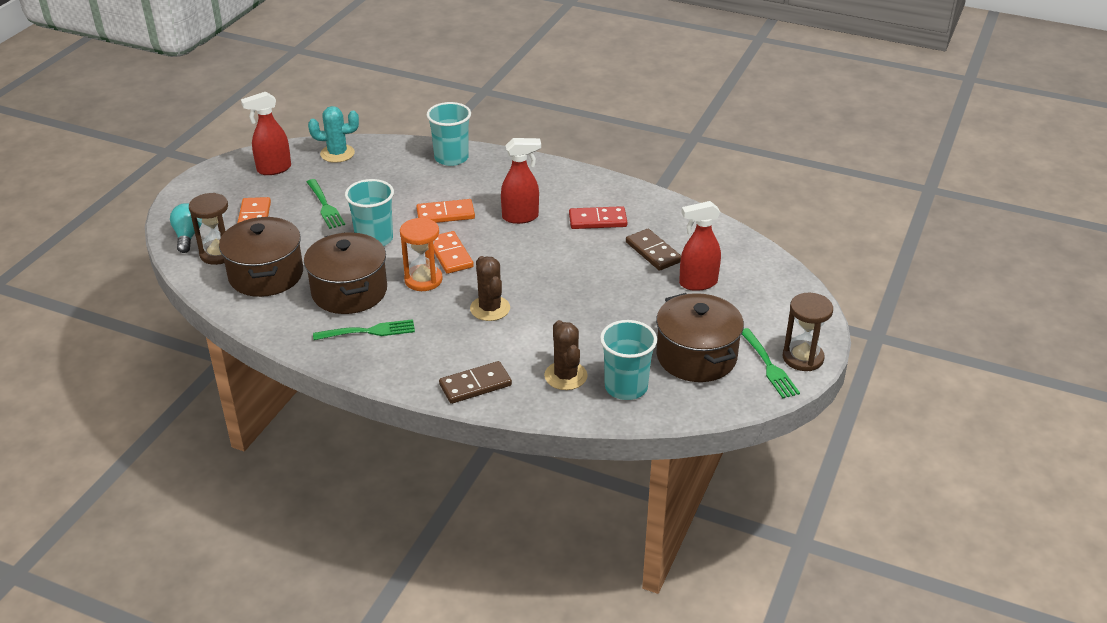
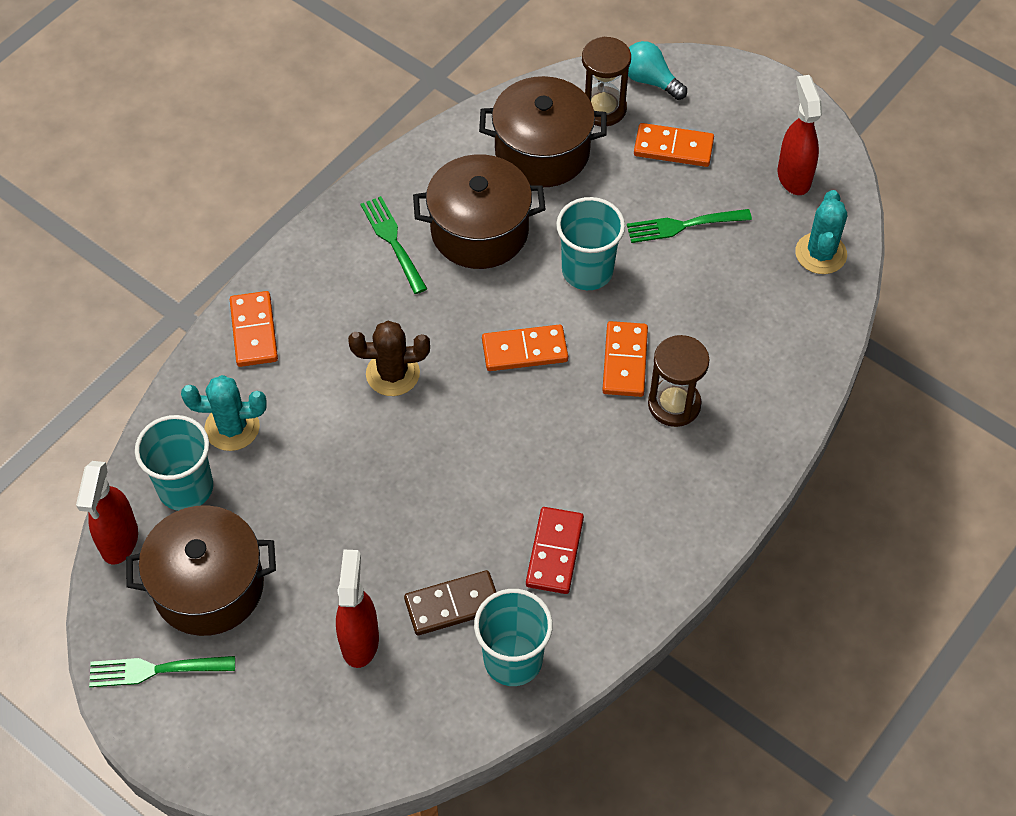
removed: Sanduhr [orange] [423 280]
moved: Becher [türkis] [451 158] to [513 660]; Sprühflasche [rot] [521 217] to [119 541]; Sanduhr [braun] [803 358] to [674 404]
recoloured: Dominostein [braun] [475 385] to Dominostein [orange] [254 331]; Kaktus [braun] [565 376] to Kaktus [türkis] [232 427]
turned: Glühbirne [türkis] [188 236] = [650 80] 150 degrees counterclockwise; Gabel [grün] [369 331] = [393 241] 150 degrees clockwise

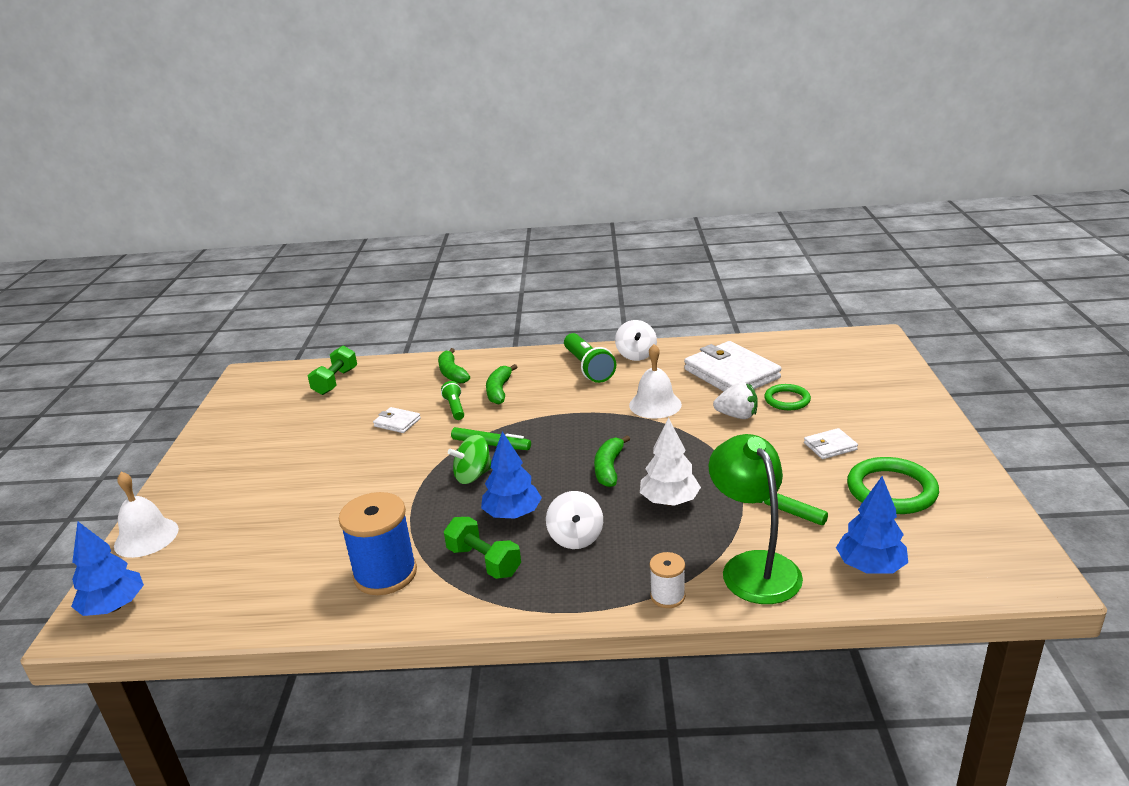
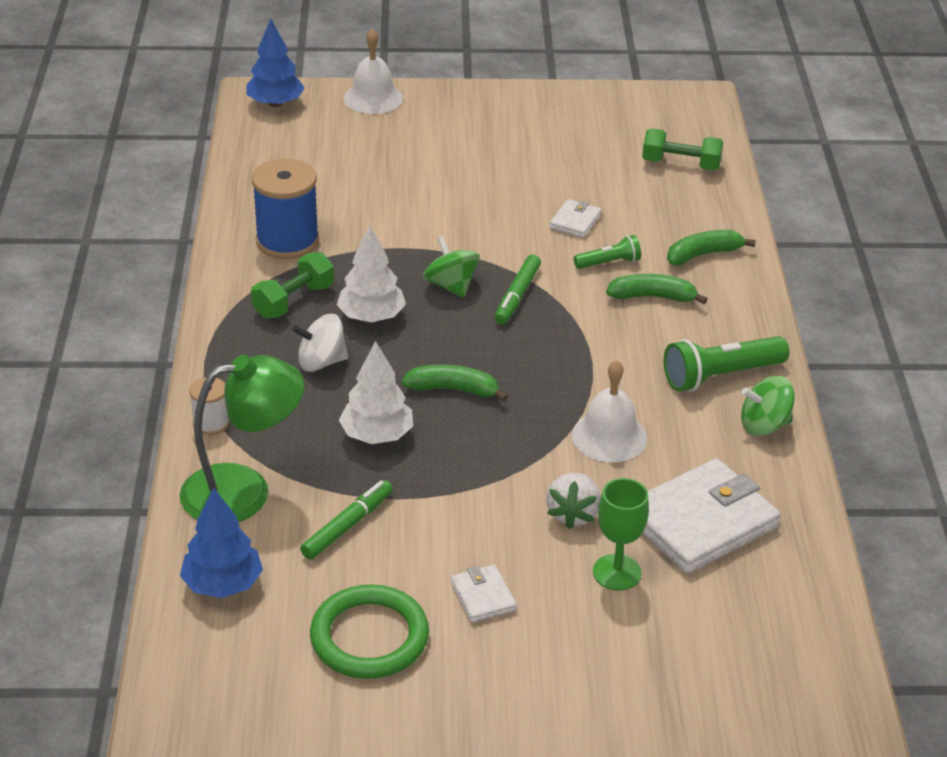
replaced: Ring [grün] [787 400] to Kelch [grün] [617 572]
recoloured: Baum [blau] [512 514] to Baum [weiß] [371 317]; Kreisel [weiß] [636 355] to Kreisel [grün] [764 425]

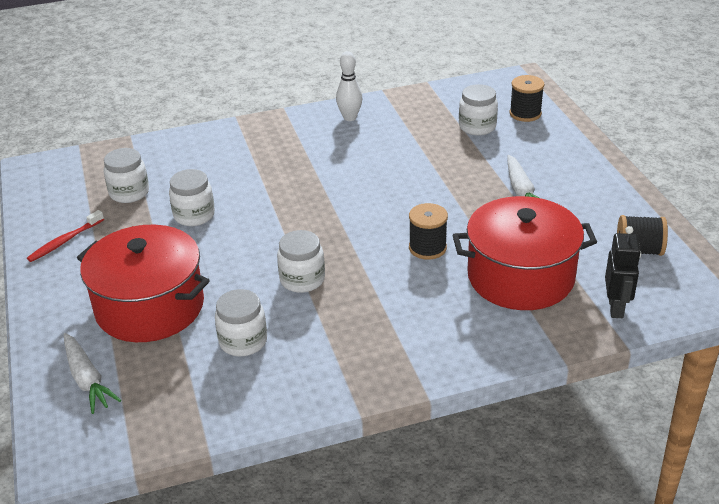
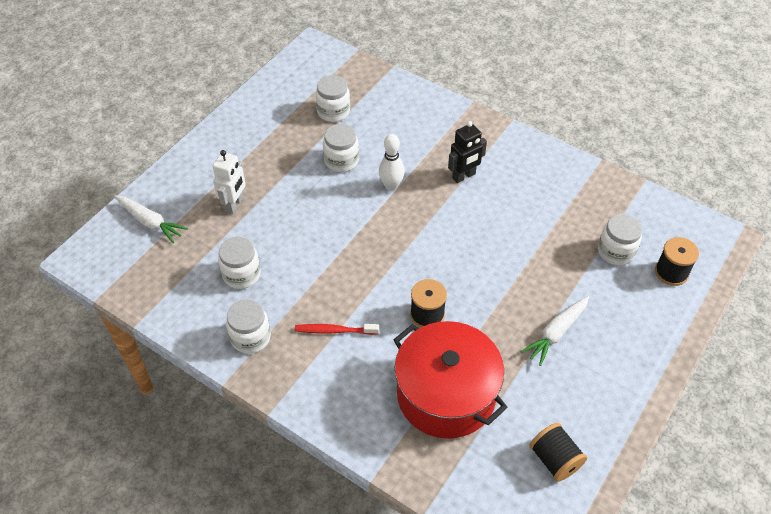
moved: Zahnbürste [rot] [65 241] to [334 331]; Einmachglas [weiß] [302 280] to [250 337]; Bowlingkegel [weiß] [350 117] to [391 186]; Roboter [schwarz] [616 308] to [464 176]
replaced: Kochtopf [rot] [150 307] to Roboter [weiß] [234 204]
turned: Karotte [weiß] [87 379] = [150 222] 75 degrees counterclockwise

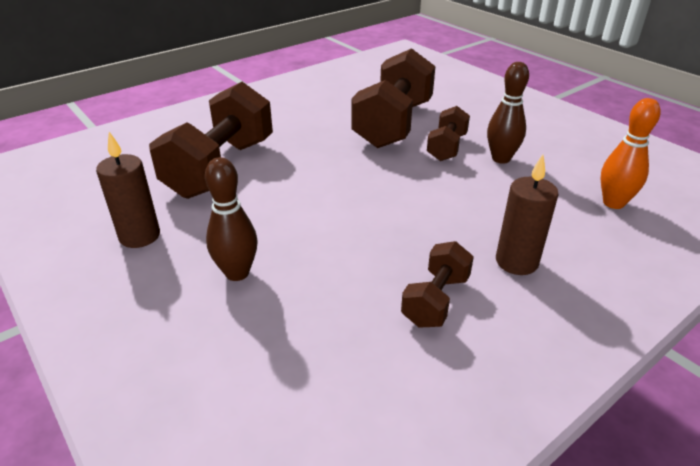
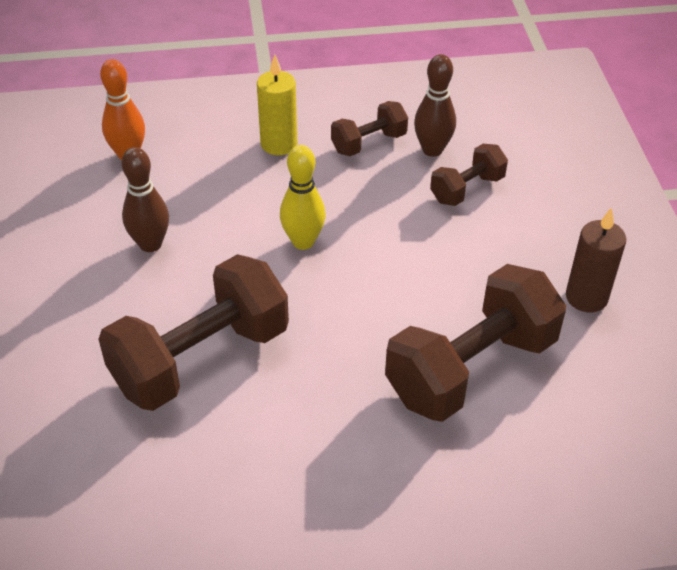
added: Bowlingkegel [gelb] [303 241]
moved: Bowlingkegel [braun] [237 273] to [432 150]; Hantel [braun] [446 147] to [467 189]
recoloured: Kerze [braun] [516 262] to Kerze [gelb] [279 144]

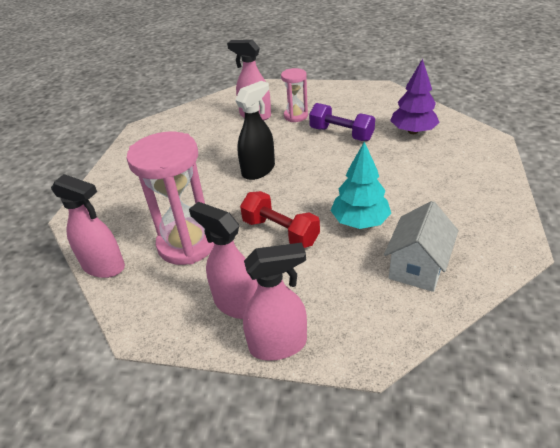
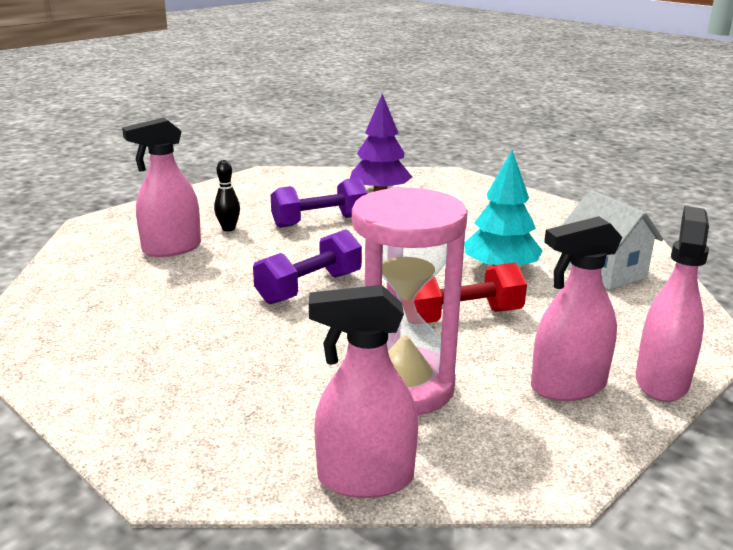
replaced: Sprühflasche [schwarz] [258 170] to Hantel [lila] [309 288]; Sanduhr [rosa] [295 116] to Bowlingkegel [schwarz] [228 228]
turned: Sprühflasche [rosa] [104 266] = [364 479] 150 degrees counterclockwise

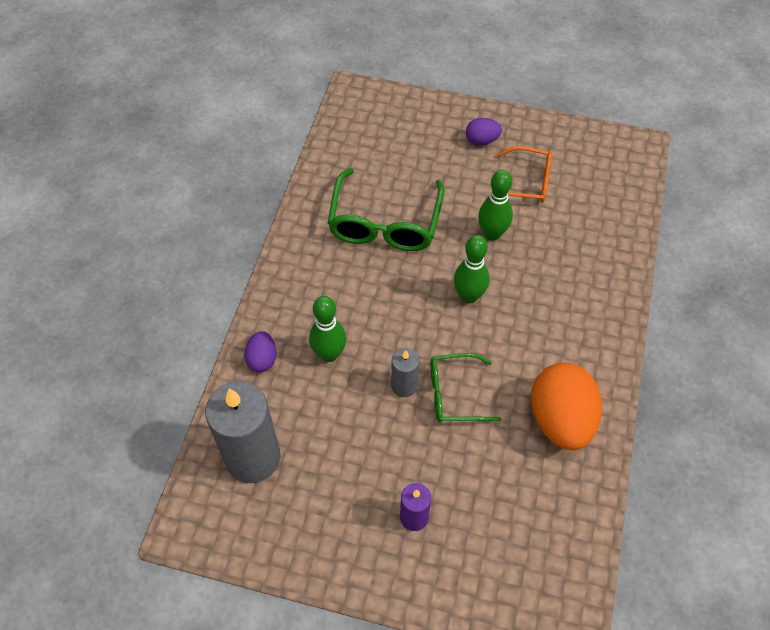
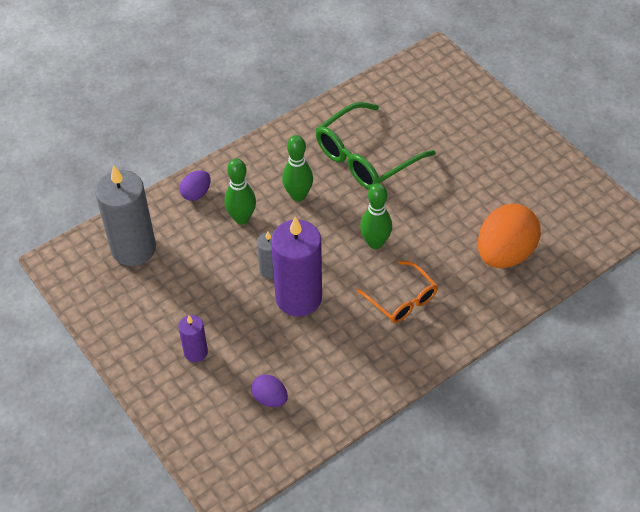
moved: Ei [lila] [481 140] to [270 398]; Bowlingkegel [grün] [492 234] to [298 195]; Brille [orange] [528 182] to [402 300]; Ei [orange] [560 420] to [504 253]
replaced: Brille [grün] [454 394] to Kerze [lila] [298 298]

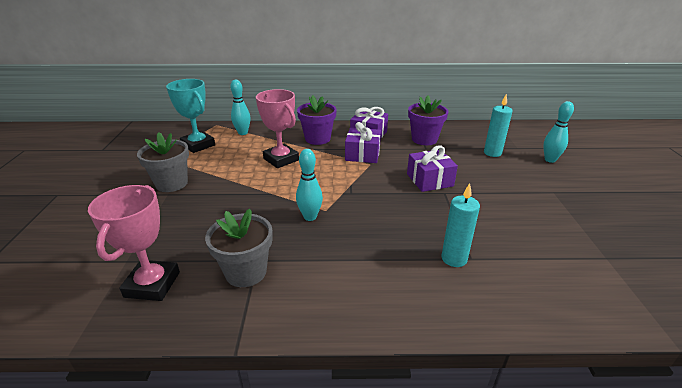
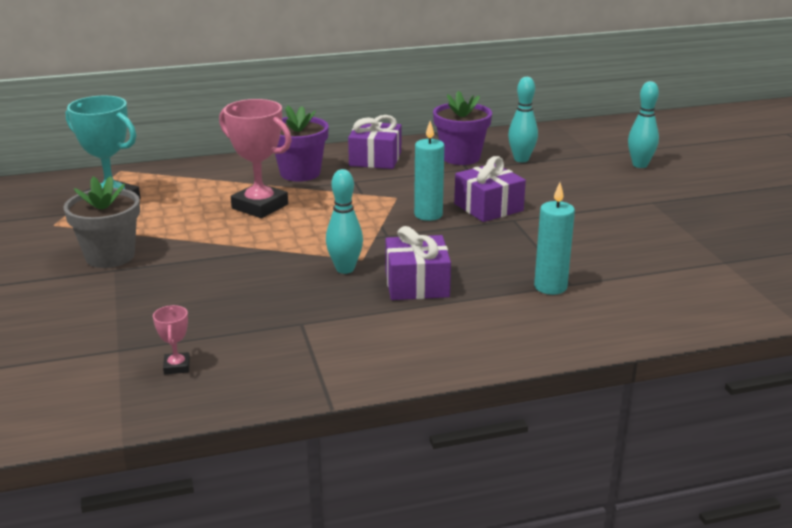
removed: Blumentopf [grau] [246 272]
moved: Bowlingkegel [türkis] [243 133] to [521 159]; Geschenk [lila] [362 154] to [417 284]; Kerze [türkis] [492 153] to [428 215]
resized: Pokal [rosa] [152 284] = [177 366] x0.45

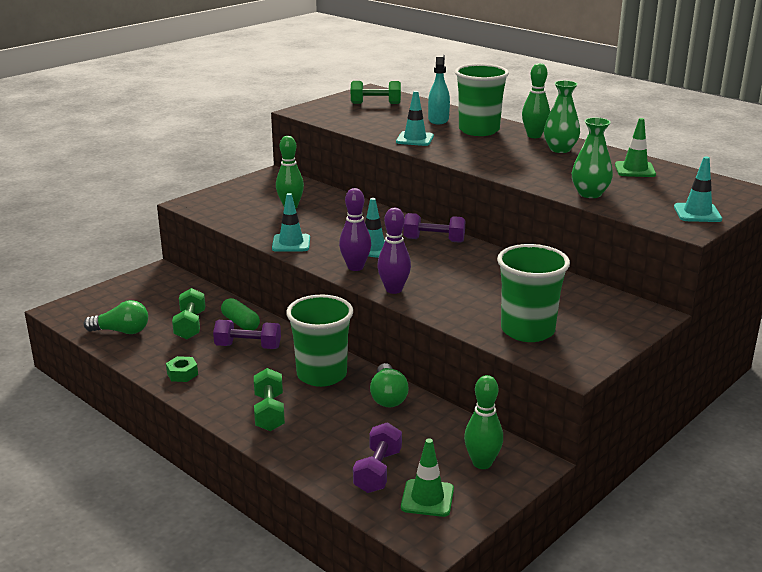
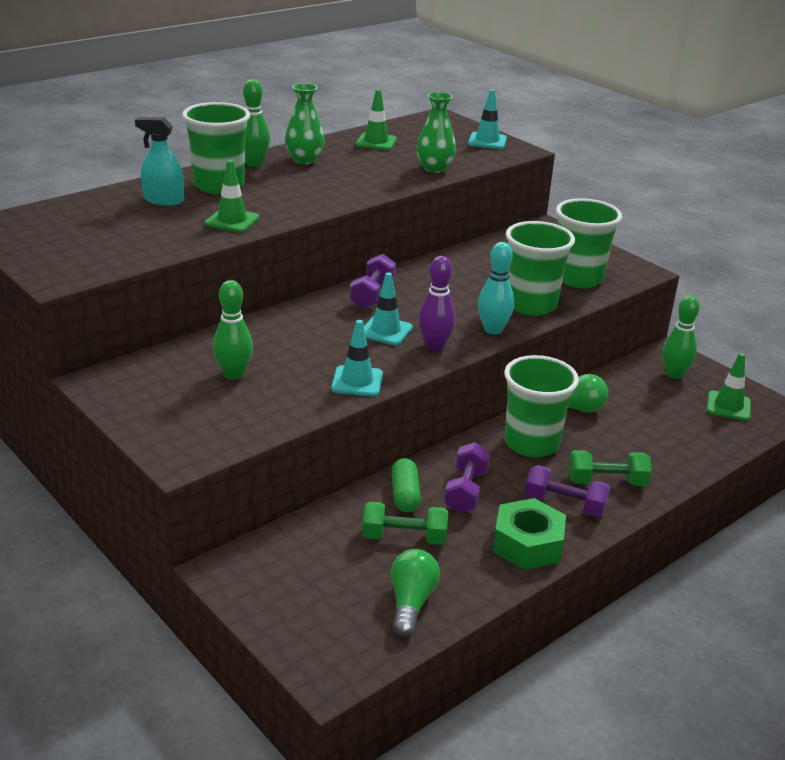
removed: Hantel [grün] [375 103]
added: Becher [grün] [531 305]
moved: Hantel [lila] [377 471] to [564 505]
recoloured: Bowlingkegel [lila] [394 290] to Bowlingkegel [türkis] [493 330]; Leitkegel [türkis] [415 139] to Leitkegel [grün] [232 221]
turned: Kapsel [grün] [240 323] = [405 495] 60 degrees counterclockwise
resized: Sechskantmutter [grün] [182 374] = [527 544] x1.93

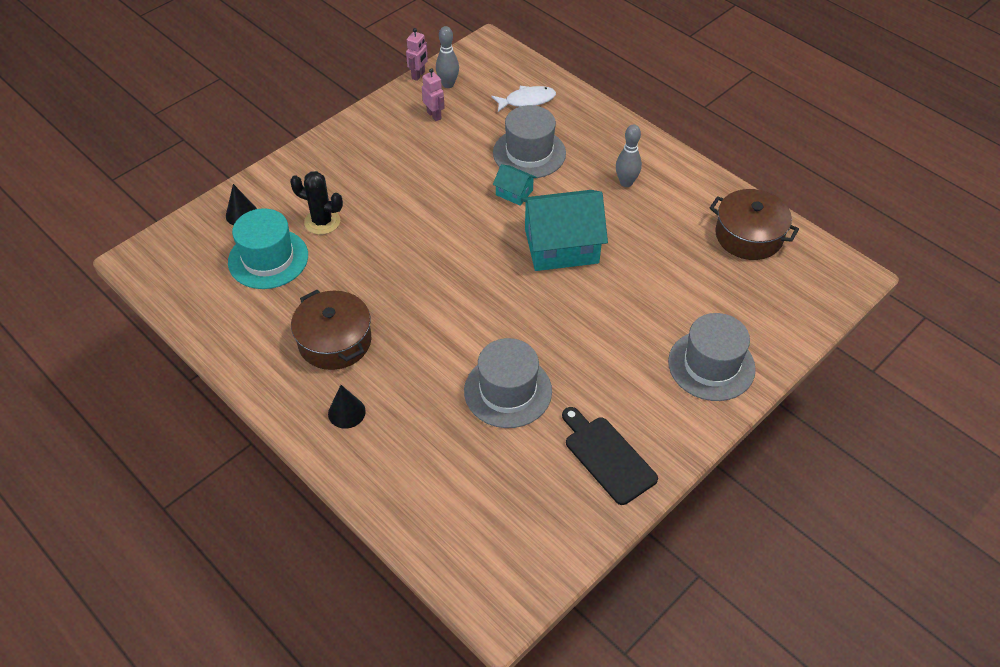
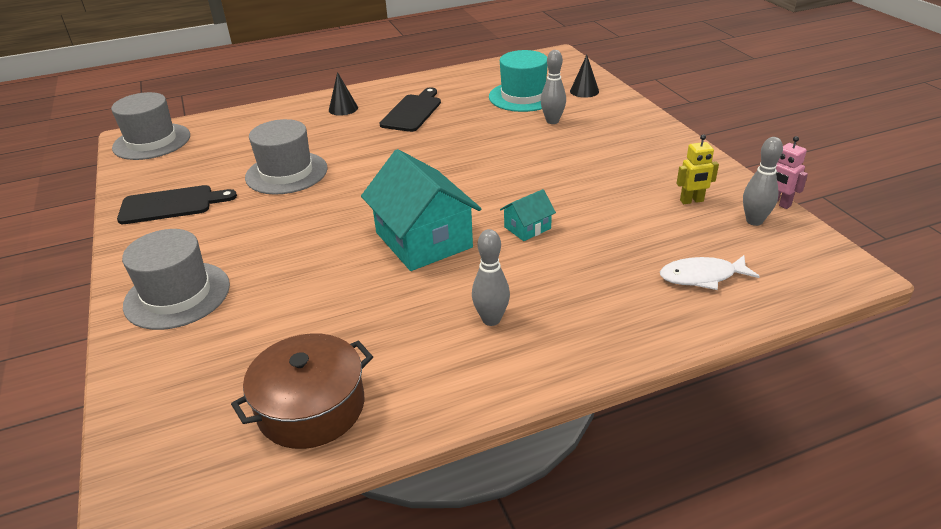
moved: Hut [grau] [529 153] to [152 141]
replaced: Kaktus [schwarz] [322 222] to Bowlingkegel [grau] [552 121]; Kochtopf [braun] [335 341] to Schneidebrett [schwarz] [413 112]
recoloured: Roboter [rosa] [434 115] to Roboter [gelb] [691 201]
turned: Fisch [weiß] [527 100] = [702 276] 75 degrees clockwise; Haus [türkis] [561 246] = [423 240] 45 degrees counterclockwise

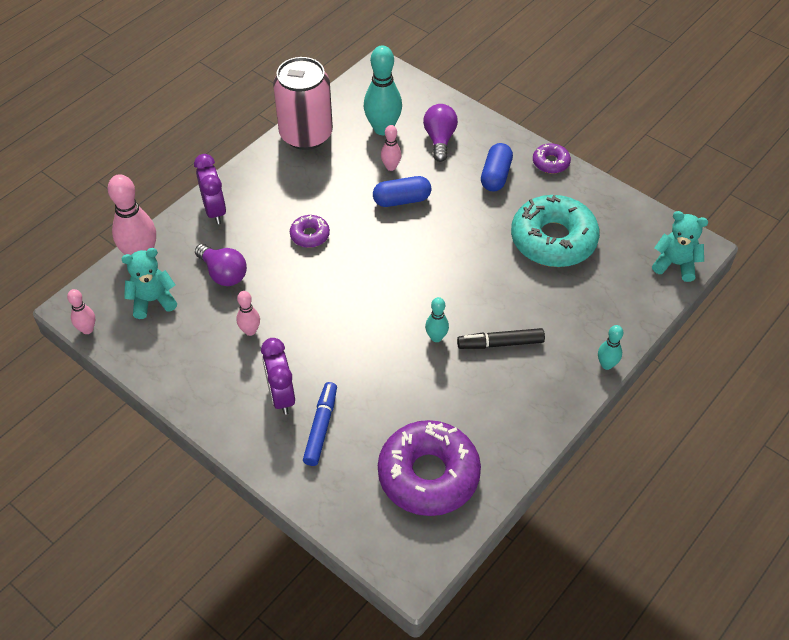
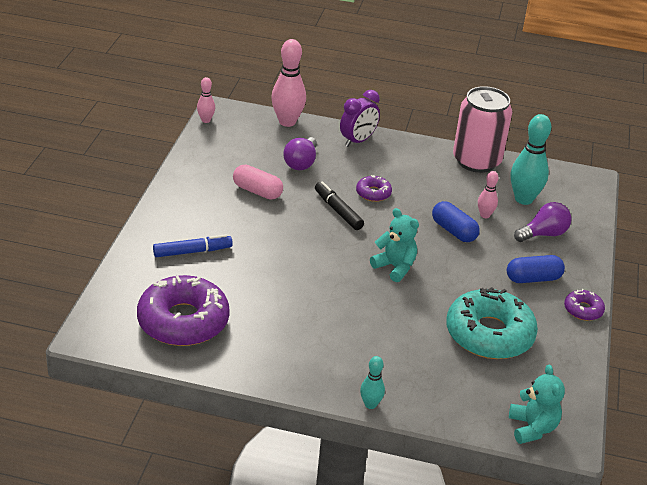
removed: Wecker [lila] [281 396]; Bowlingkegel [türkis] [436 337]
moved: Teddybär [türkis] [153 300] to [395 267]; Filzstift [schwarz] [500 343] to [338 211]
replaced: Bowlingkegel [rosa] [250 331] to Kapsel [rosa] [257 191]

